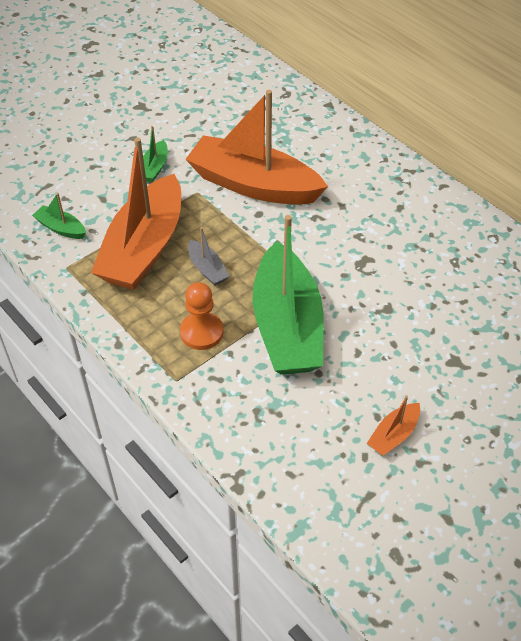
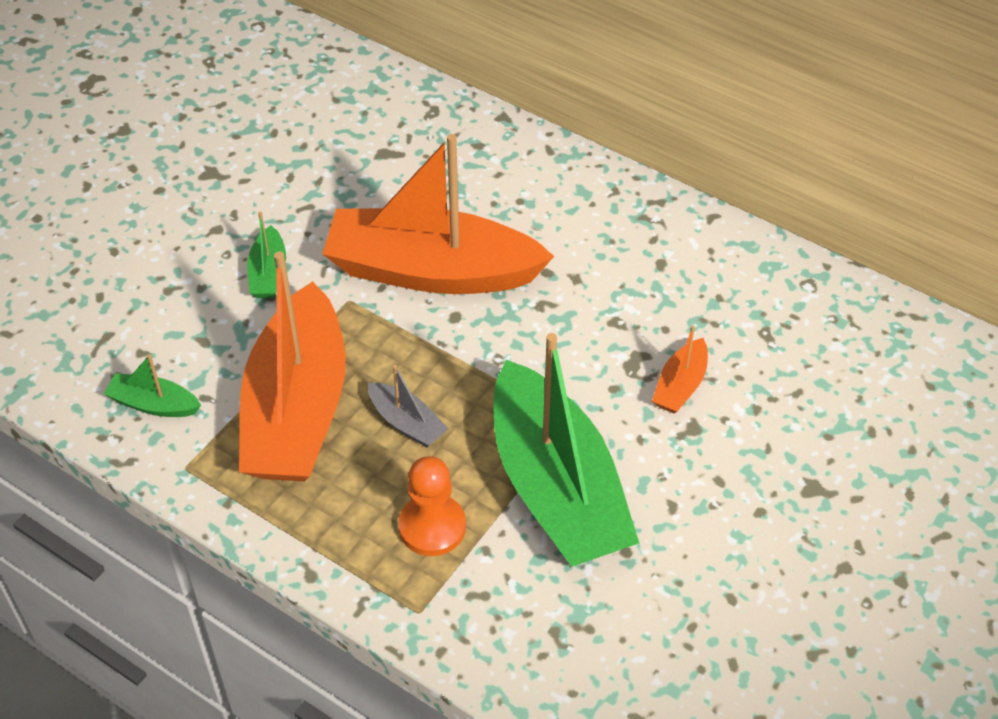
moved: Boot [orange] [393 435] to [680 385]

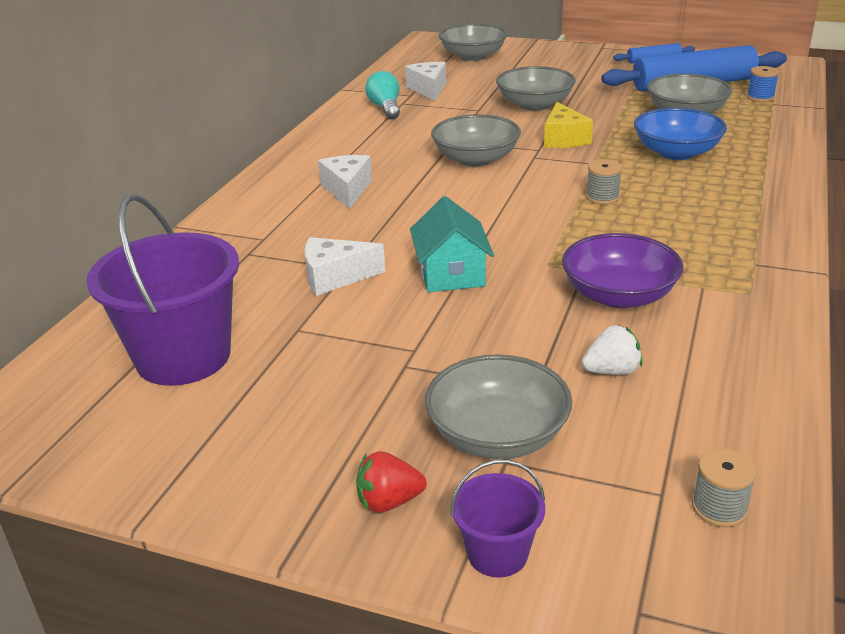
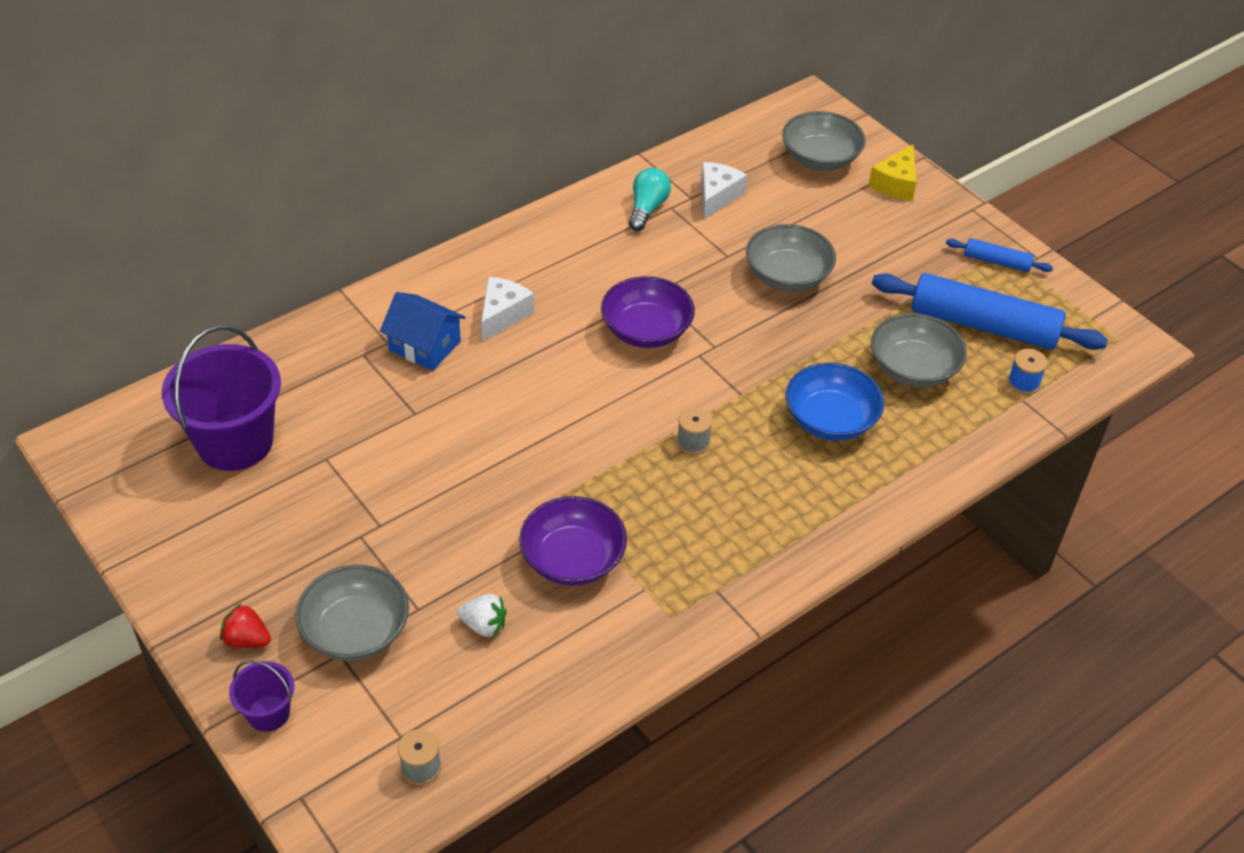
removed: Käse [weiß] [335 277]; Haus [türkis] [451 273]
added: Haus [blau] [425 346]
moved: Käse [gelb] [563 139] to [896 184]
recoloured: Schüssel [grau] [476 159] to Schüssel [lila] [646 330]

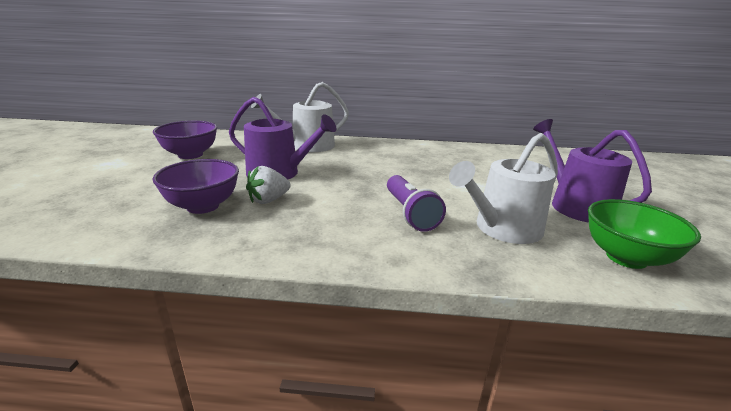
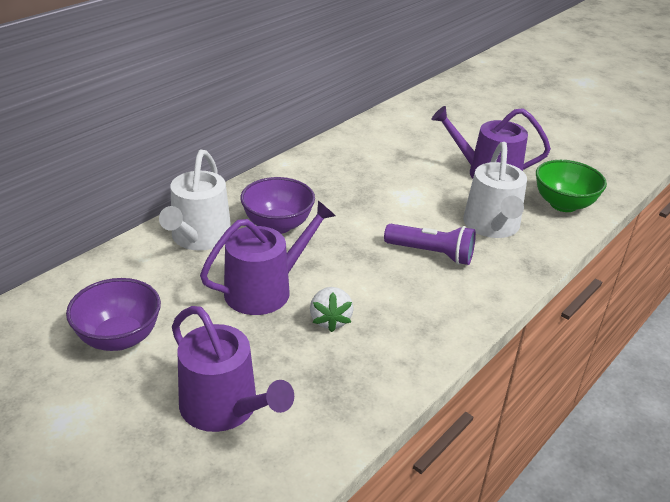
added: Gießkanne [lila] [225 408]
moved: Schüssel [lila] [203 206] to [277 225]

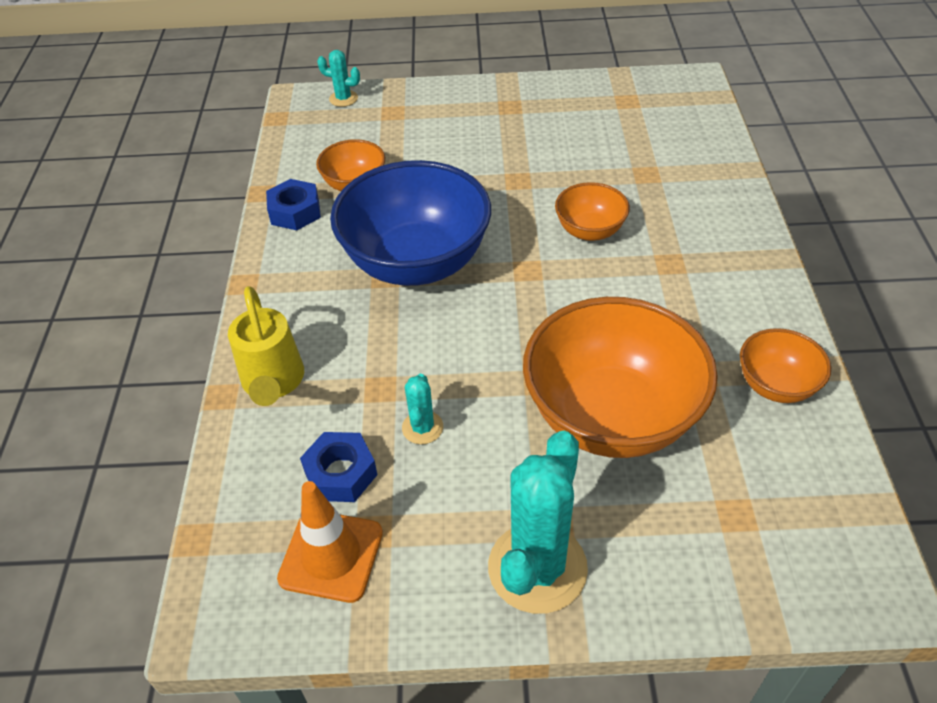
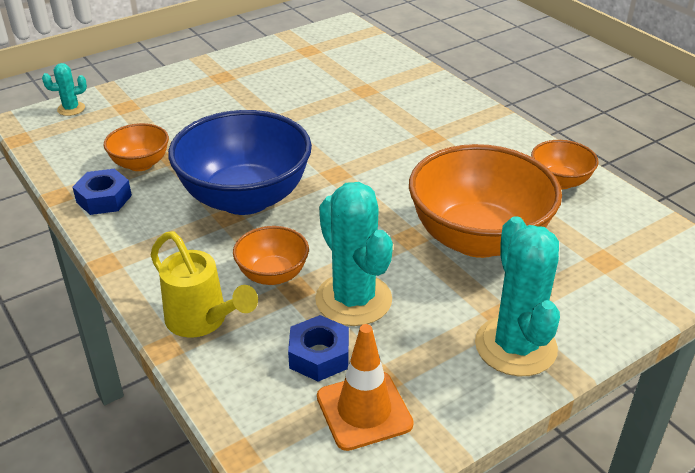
moved: Schüssel [orange] [589 231] to [272 274]
resized: Kaktus [türkis] [422 427] = [353 299] x2.10

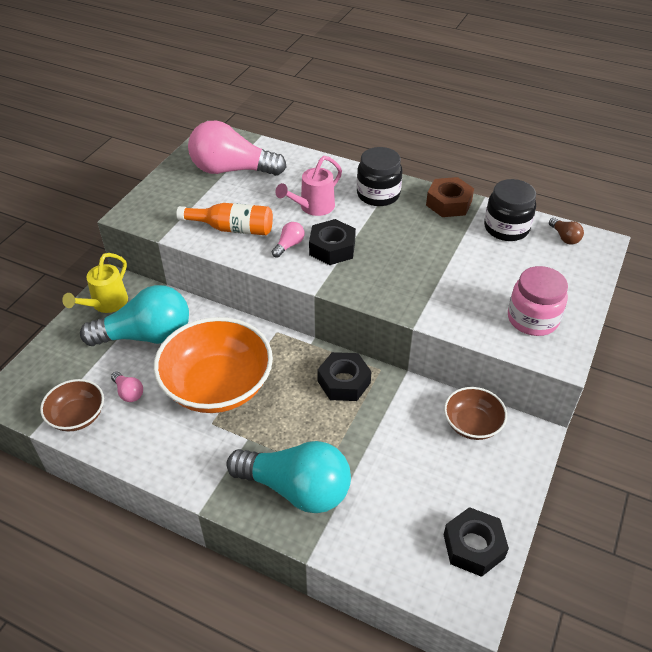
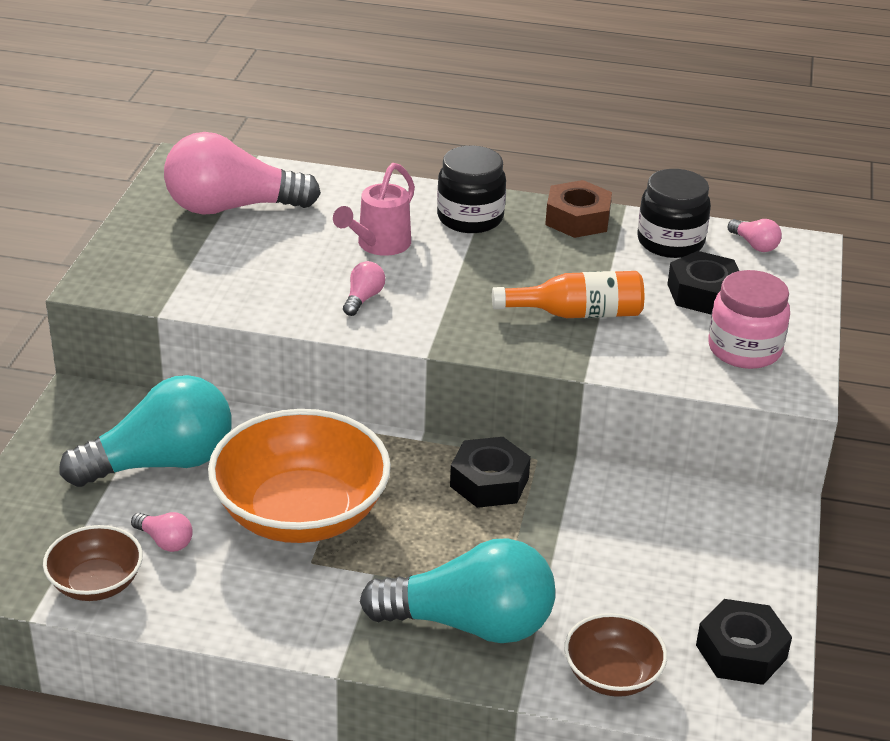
removed: Gießkanne [gelb] [106 304]
moved: Flasche [orange] [232 229] to [576 313]; Sechskantmutter [schwarz] [332 248] to [703 293]; Schüssel [braun] [472 424] to [612 675]
recoloured: Glühbirne [braun] [564 237] to Glühbirne [rosa] [754 245]

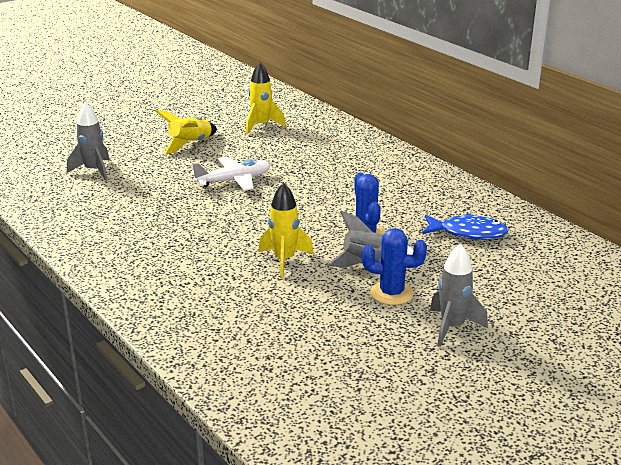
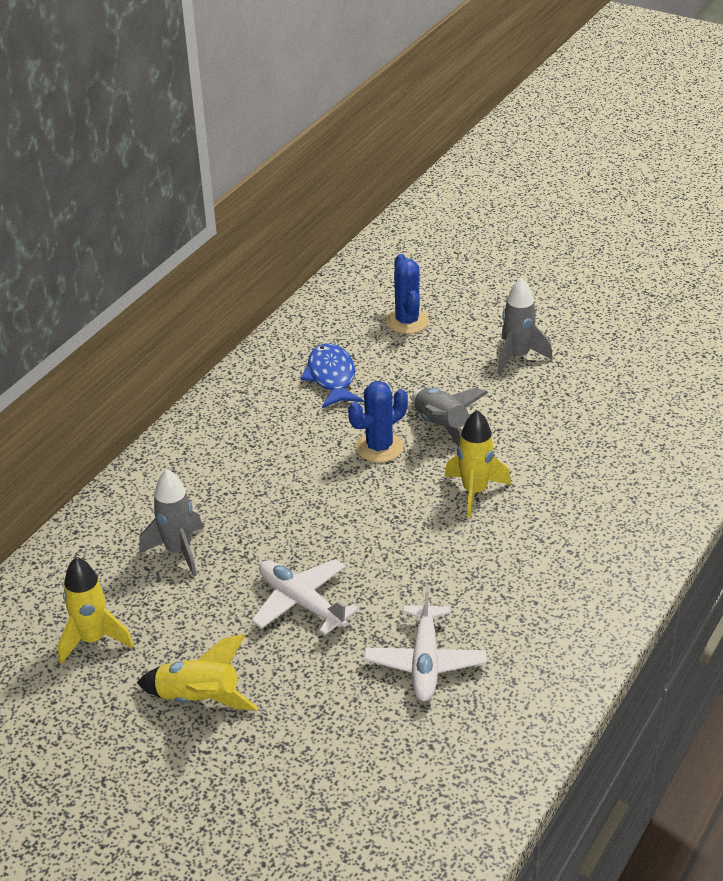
added: Flugzeug [weiß] [425 662]
moved: Rakete [grau] [94 171] to [178 551]; Kaktus [blau] [391 293] to [407 321]

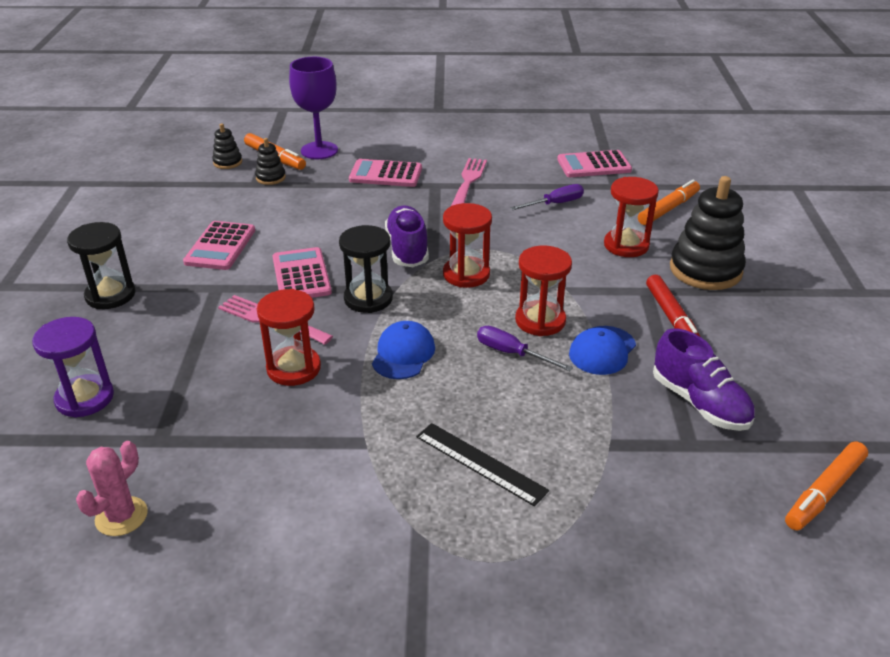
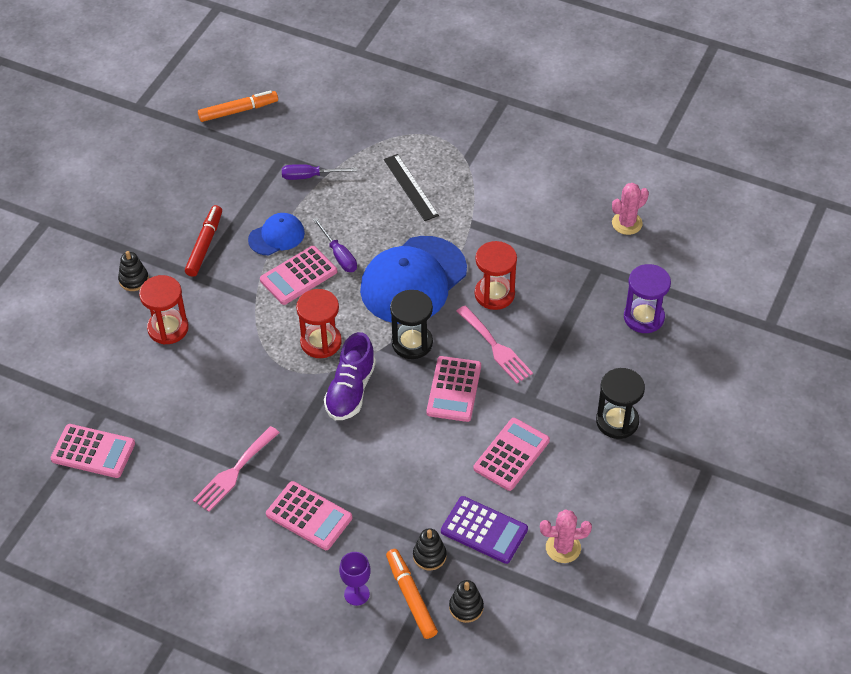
removed: Filzstift [orange] [668 209]; Schuh [lila] [699 403]
added: Taschenrechner [lila] [484 530]; Kaktus [rosa] [563 548]
moved: Schraubenzieher [lila] [555 204] to [310 176]
replaced: Sanduhr [rot] [540 321] to Taschenrechner [rosa] [298 276]
resized: Kelch [lila] [319 150] = [356 594] x0.56; Kappe [blau] [403 354] = [413 280] x1.99; Stapelspielzeug [schwarz] [705 270] = [134 280] x0.49

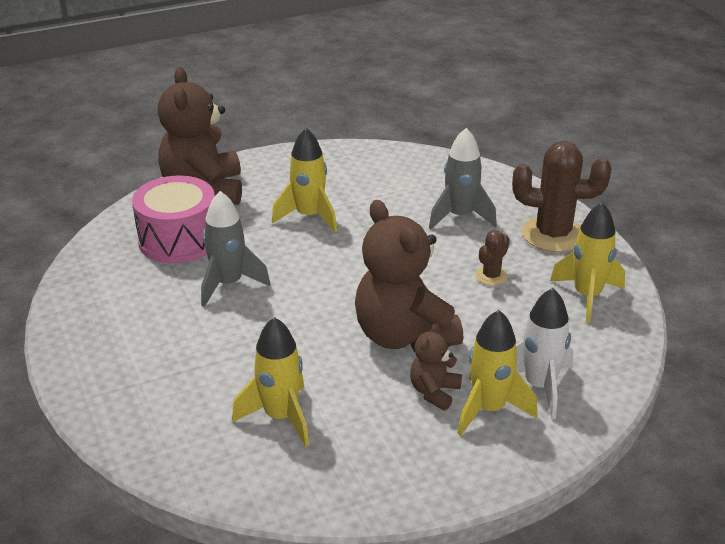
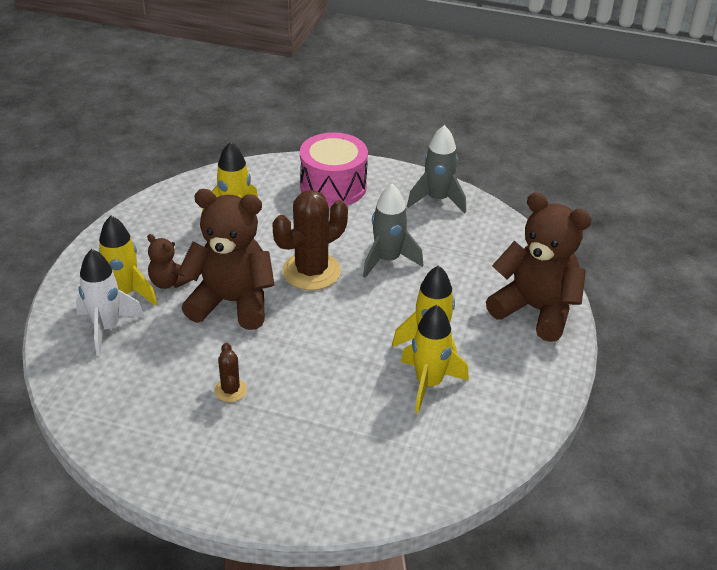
moved: Trommel [rosa] [178 240] to [333 186]; Rakete [grau] [460 217] to [437 200]; Kaktus [braun] [553 234] to [311 271]; Rakete [gelb] [587 296] to [429 384]
turned: Teddybär [braun] [434 392] = [169 282] 150 degrees clockwise

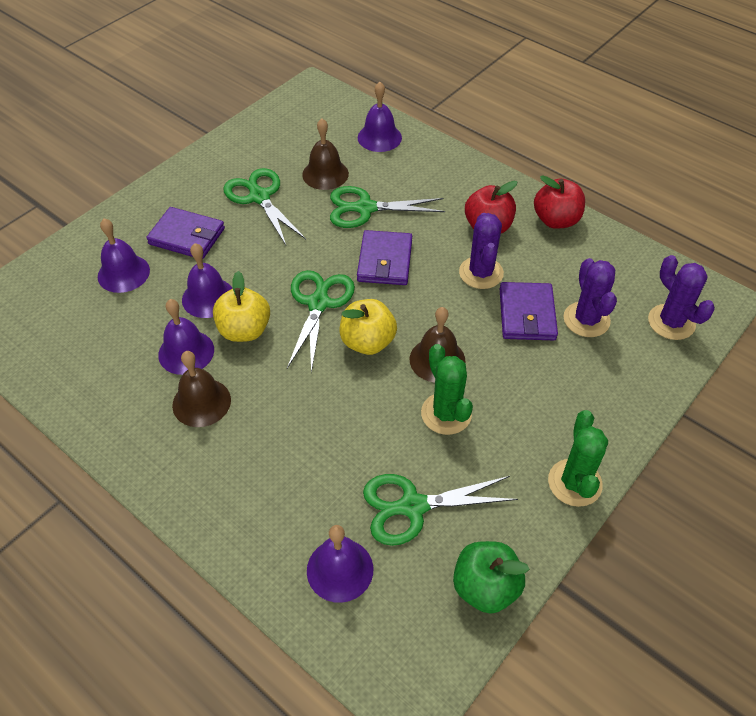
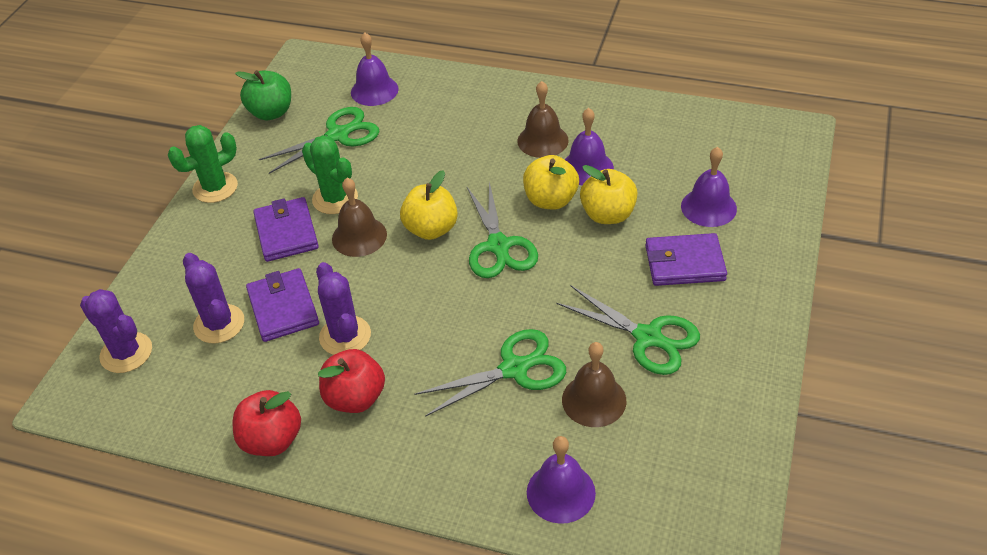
moved: Geldbörse [lila] [384 261] to [286 232]
replaced: Glocke [lila] [208 297] to Apfel [gelb] [608 215]
turned: Kaktus [grün] [574 483] = [215 188] 75 degrees clockwise

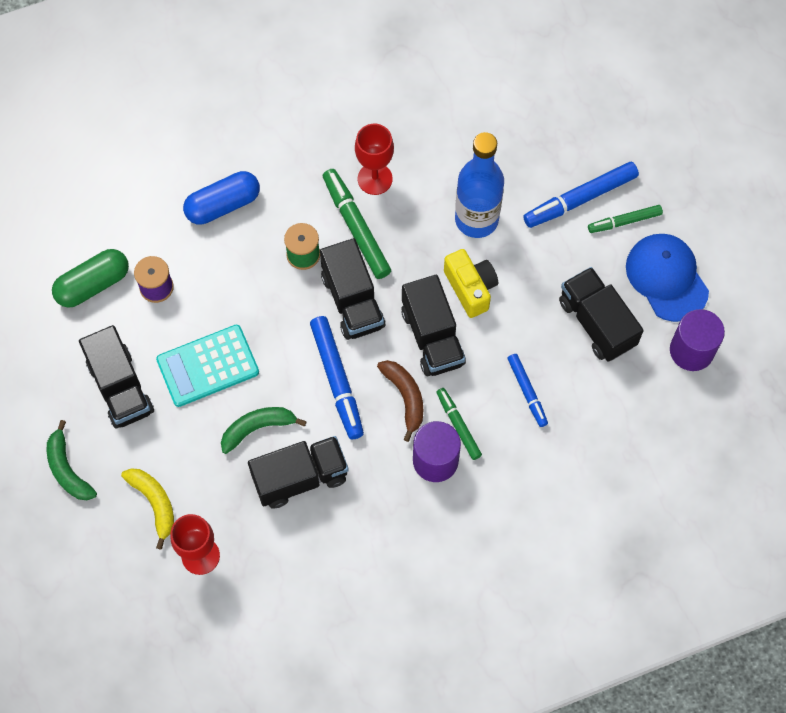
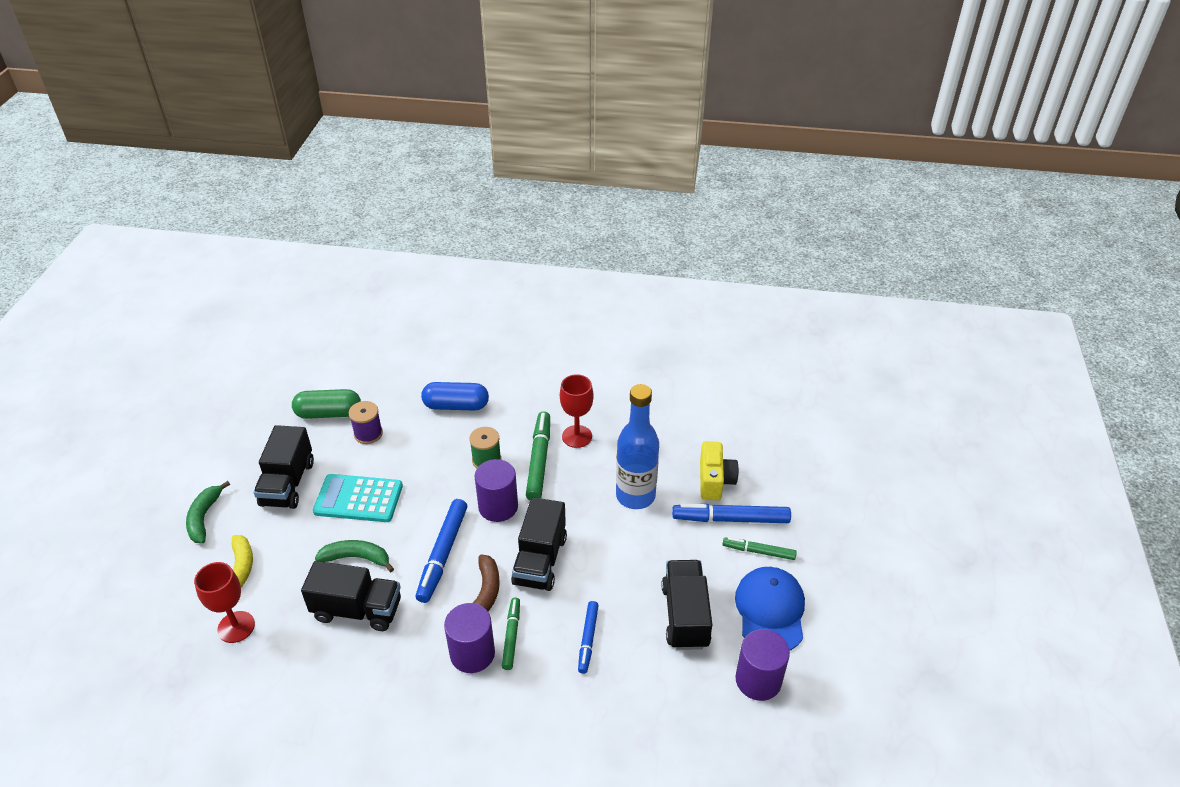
moved: Kamera [gelb] [471 288] to [715 481]
replaced: Lastwagen [schwarz] [353 301] to Vollzylinder [lila] [498 506]

